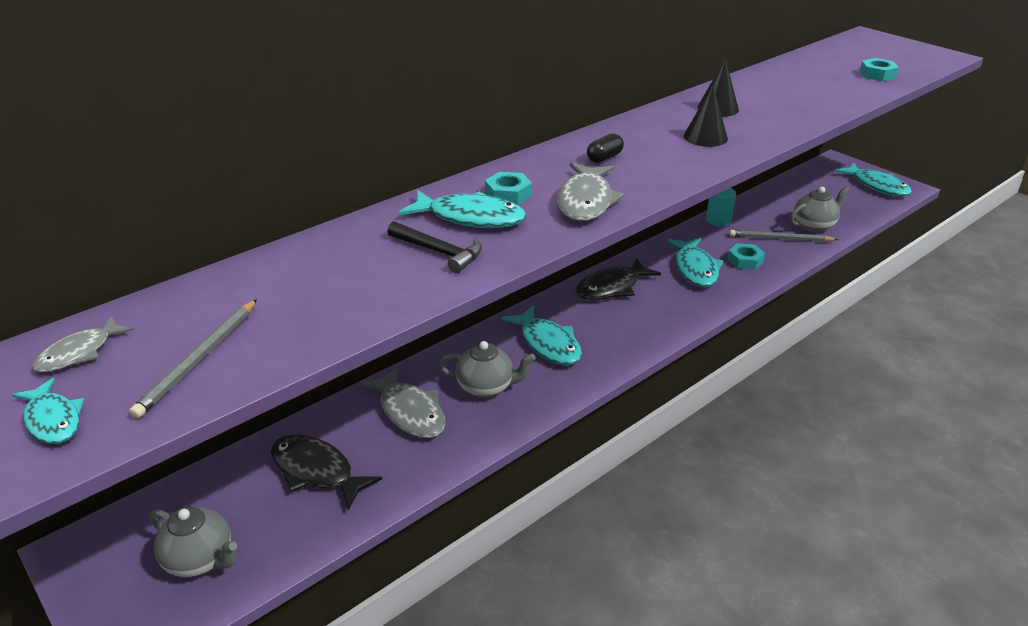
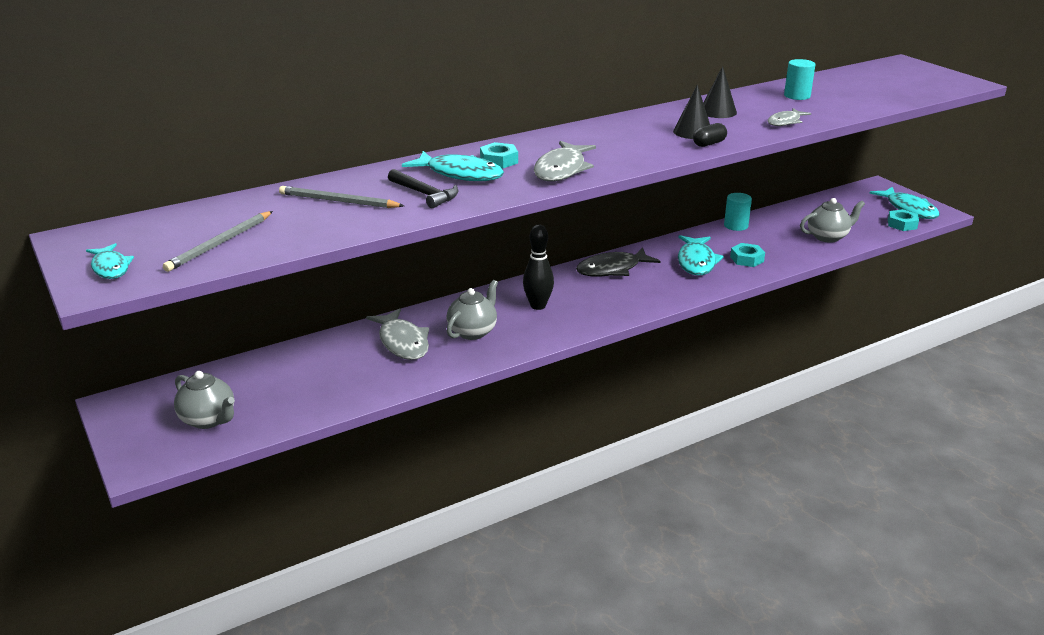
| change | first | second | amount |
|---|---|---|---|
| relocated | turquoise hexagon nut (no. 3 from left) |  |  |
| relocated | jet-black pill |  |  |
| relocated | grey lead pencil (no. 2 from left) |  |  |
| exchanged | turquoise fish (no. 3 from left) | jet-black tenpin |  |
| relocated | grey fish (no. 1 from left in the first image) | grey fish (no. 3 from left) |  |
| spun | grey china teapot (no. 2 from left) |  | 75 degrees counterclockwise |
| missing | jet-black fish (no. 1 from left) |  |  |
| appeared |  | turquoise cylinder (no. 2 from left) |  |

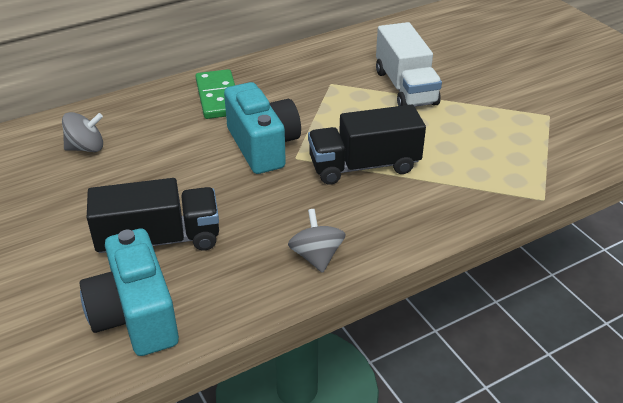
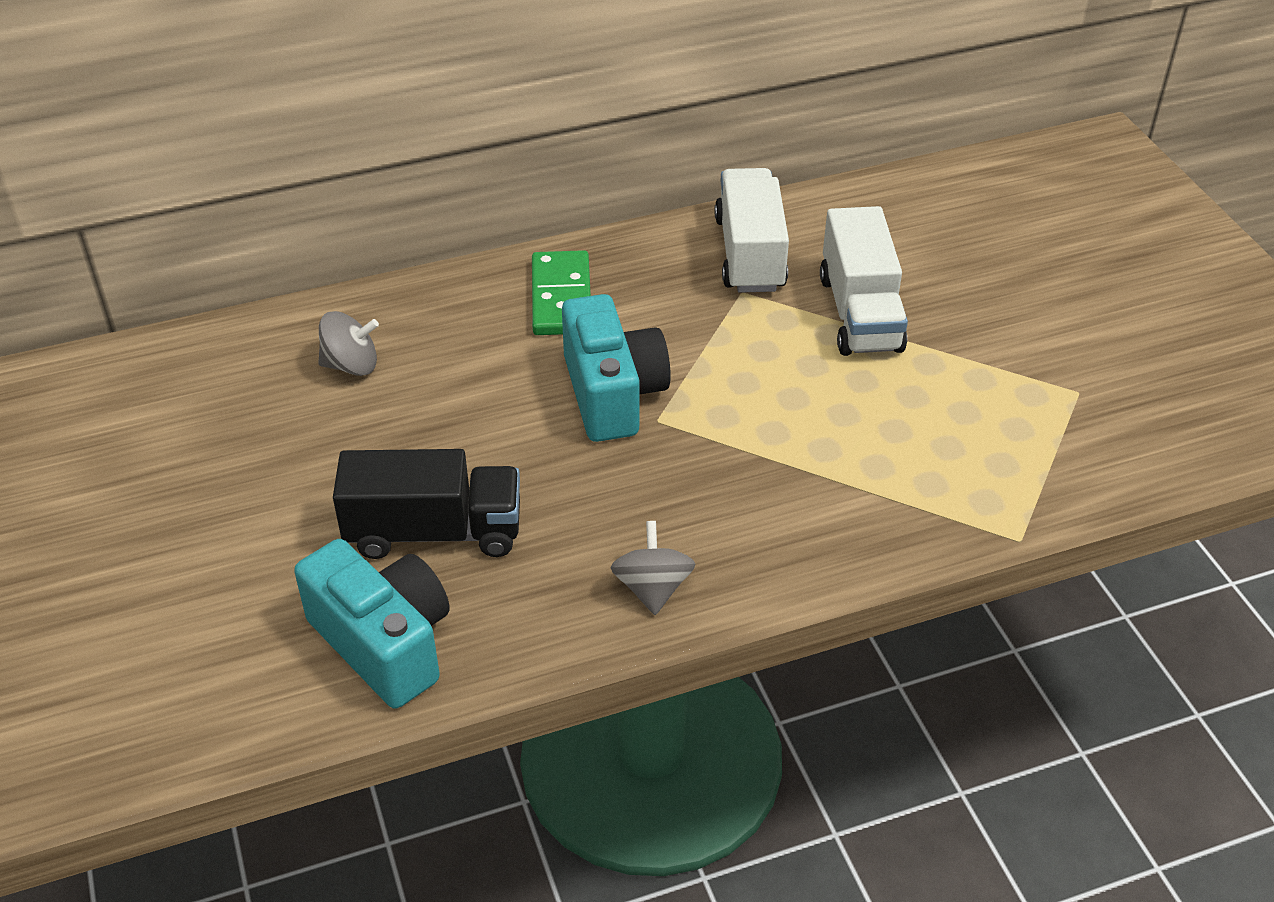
| change | first | second | amount |
|---|---|---|---|
| missing | jet-black lorry (no. 2 from left) |  |  |
| spun | turquoise camera (no. 1 from left) |  | 150 degrees clockwise |
| appeared |  | pure white lorry (no. 1 from left) |  |

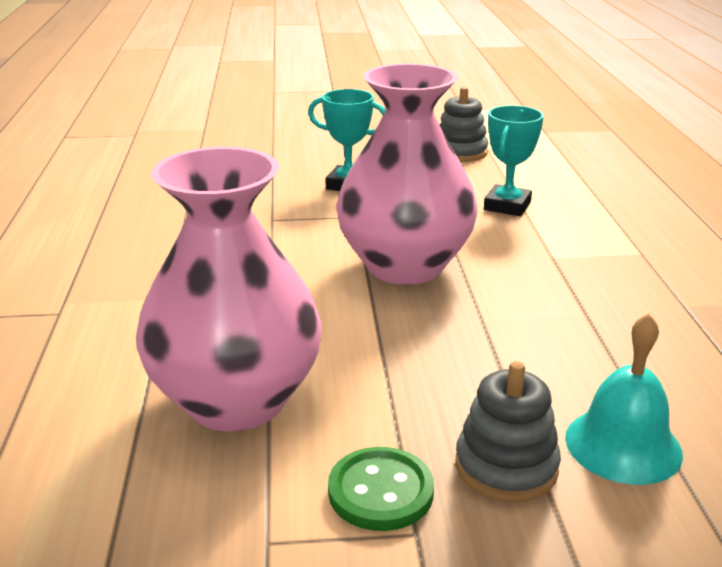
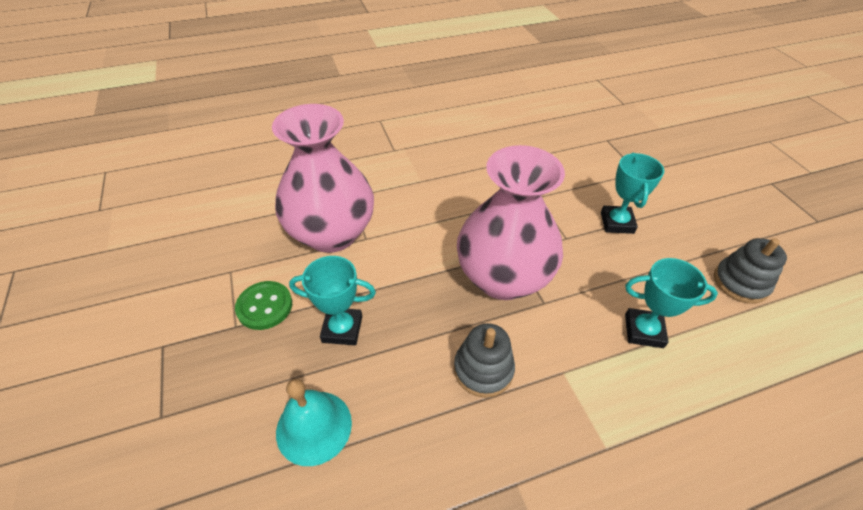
| change | first | second | amount |
|---|---|---|---|
| relocated | grey stacking toy (no. 2 from left in the first image) | grey stacking toy (no. 1 from left) |  |
| appeared |  | turquoise prize cup (no. 1 from left) |  |

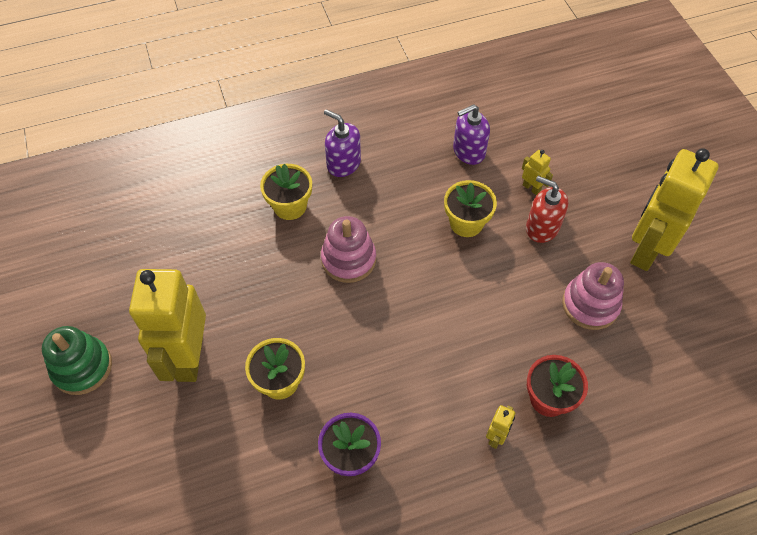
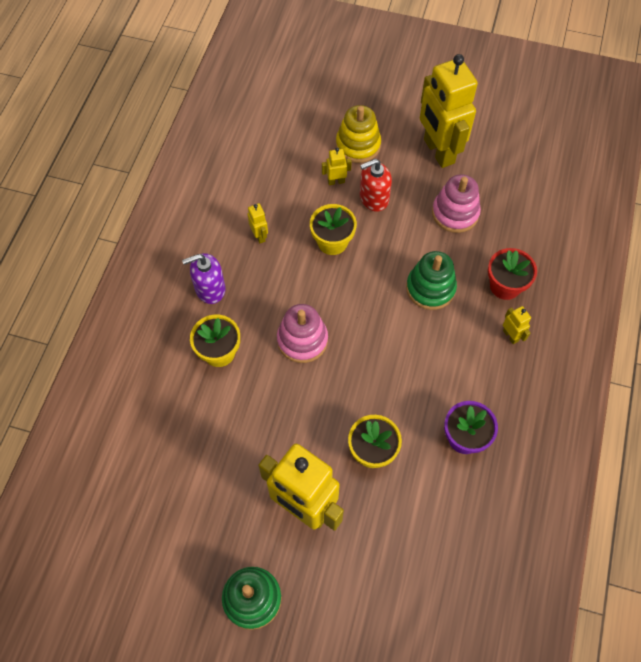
| change | first | second | amount |
|---|---|---|---|
| missing | purple soap pump (no. 2 from left) |  |  |
| appeared |  | yellow stacking toy |  |
| appeared |  | yellow toy robot (no. 1 from left) |  |
| appeared |  | leaf-green stacking toy (no. 2 from left) |  |

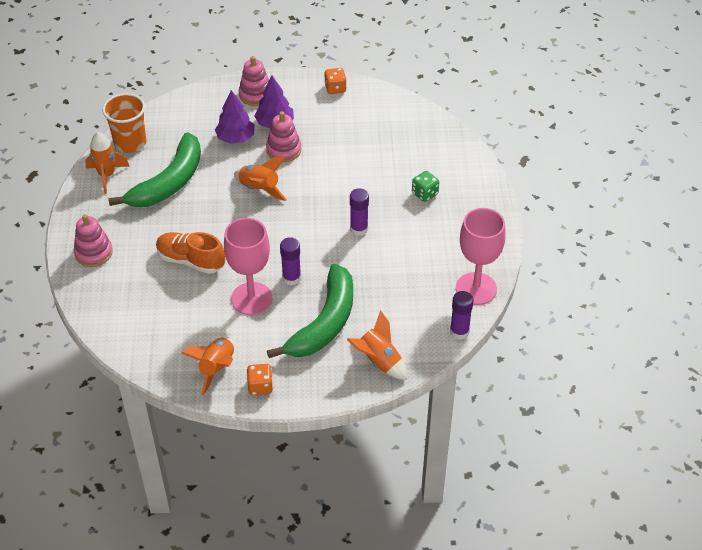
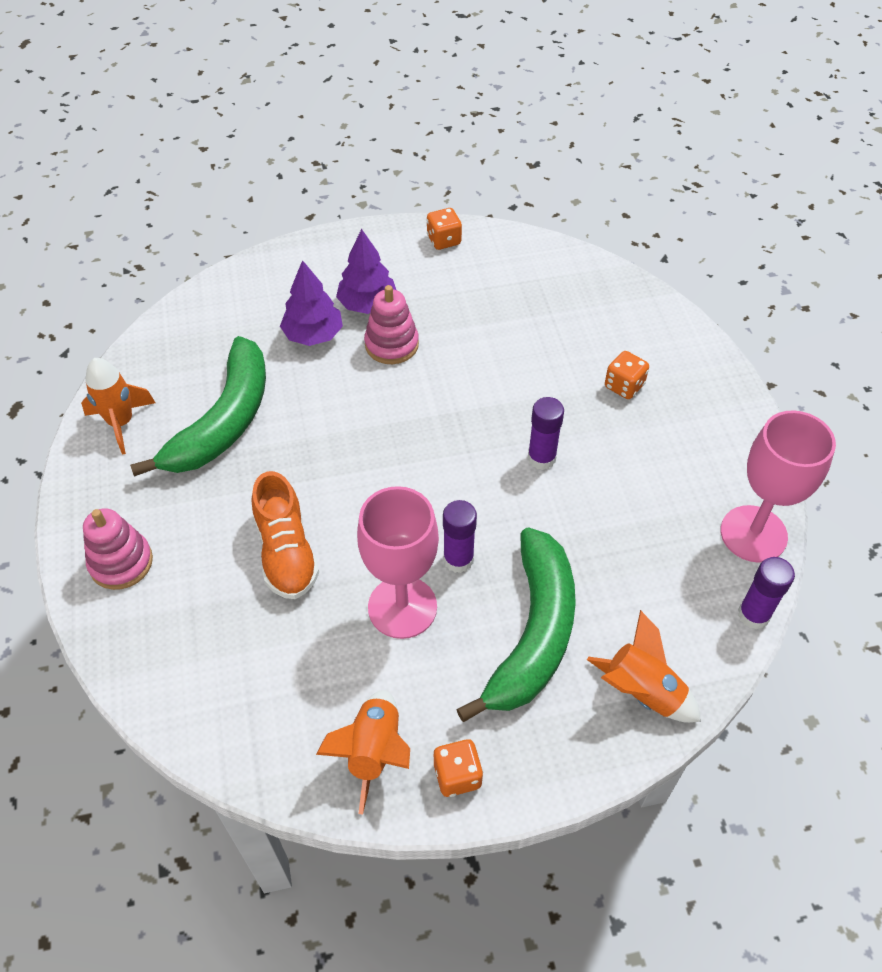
| change | first | second | amount |
|---|---|---|---|
| missing | pink stacking toy (no. 2 from left) |  |  |
| missing | orange beaker |  |  |
| missing | orange rocket (no. 3 from left) |  |  |
| colour | leaf-green dice | orange dice (no. 3 from left) |  |
| spun | orange shoe |  | 120 degrees counterclockwise |

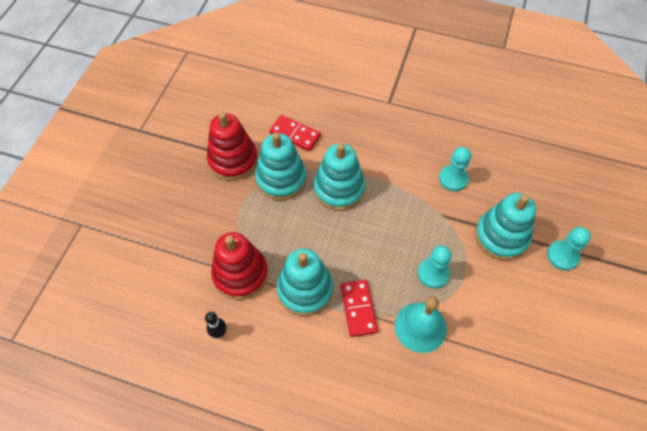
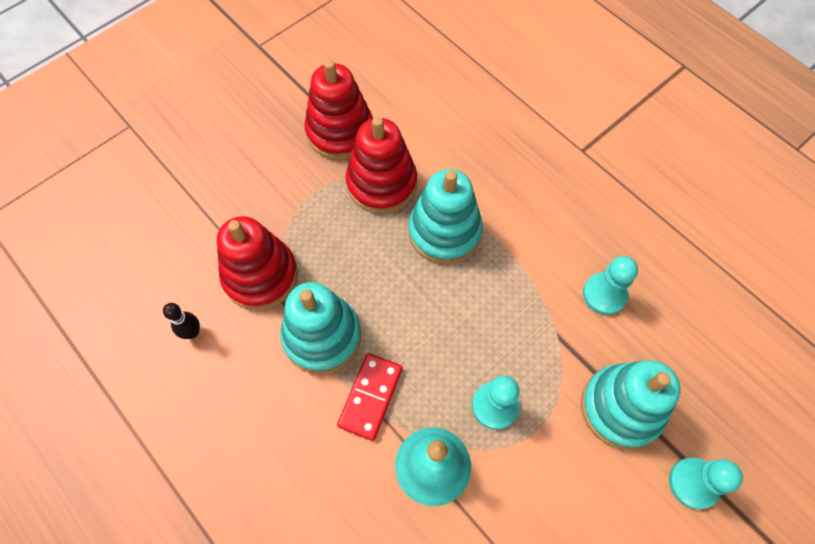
| change | first | second | amount |
|---|---|---|---|
| missing | crimson domino tile (no. 1 from left) |  |  |
| colour | turquoise stacking toy (no. 1 from left) | crimson stacking toy (no. 3 from left) |  |

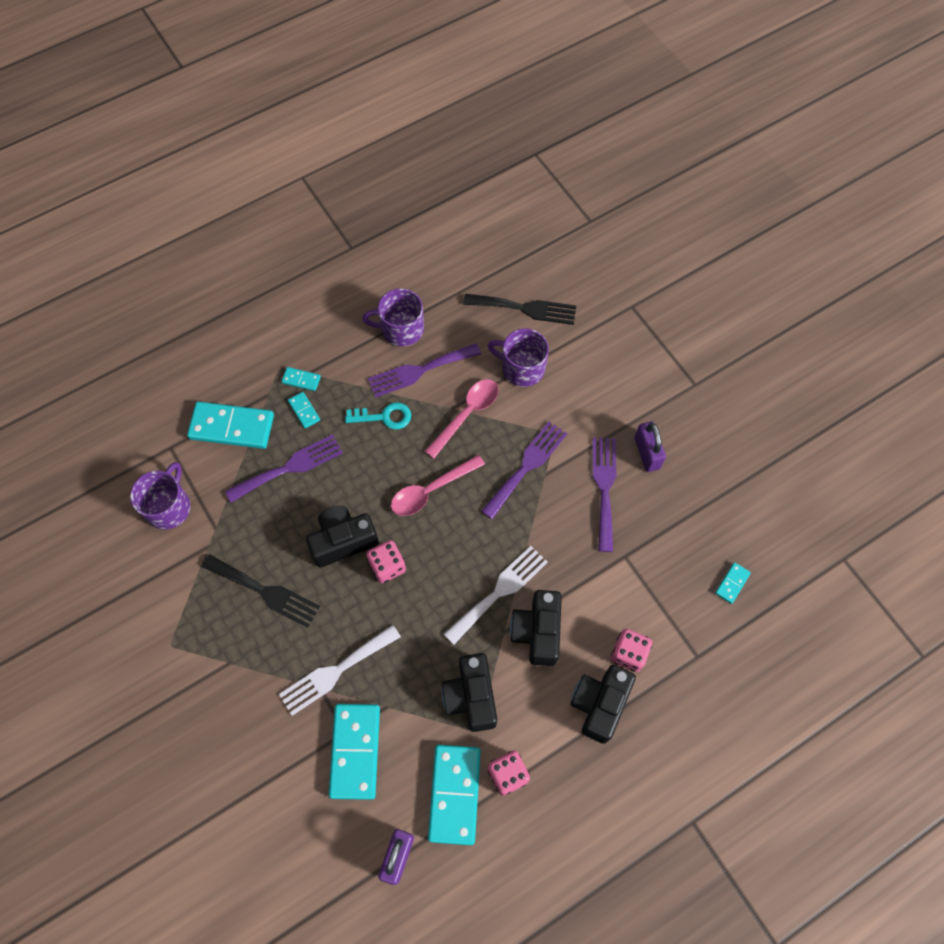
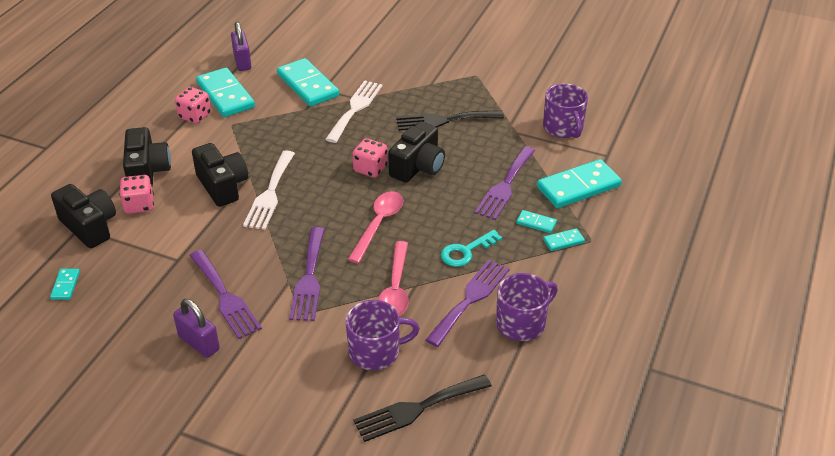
| change | first | second | amount |
|---|---|---|---|
| relocated | jet-black camera (no. 2 from left in the first image) | jet-black camera (no. 1 from left) |  |

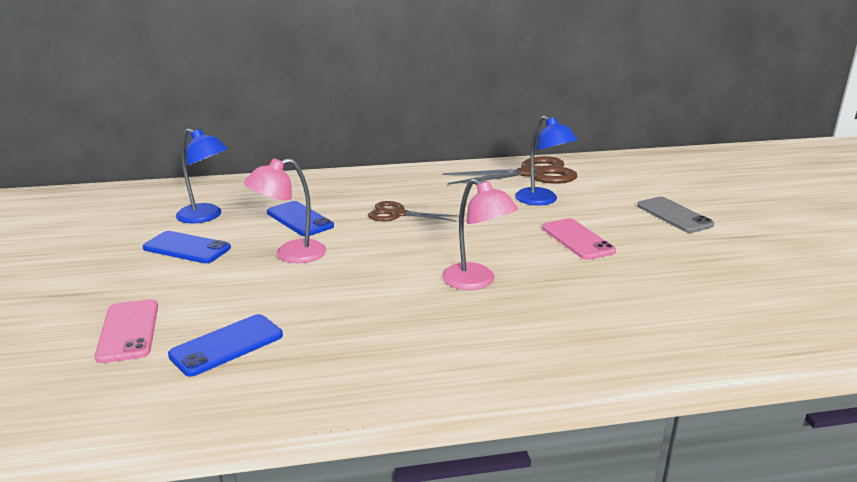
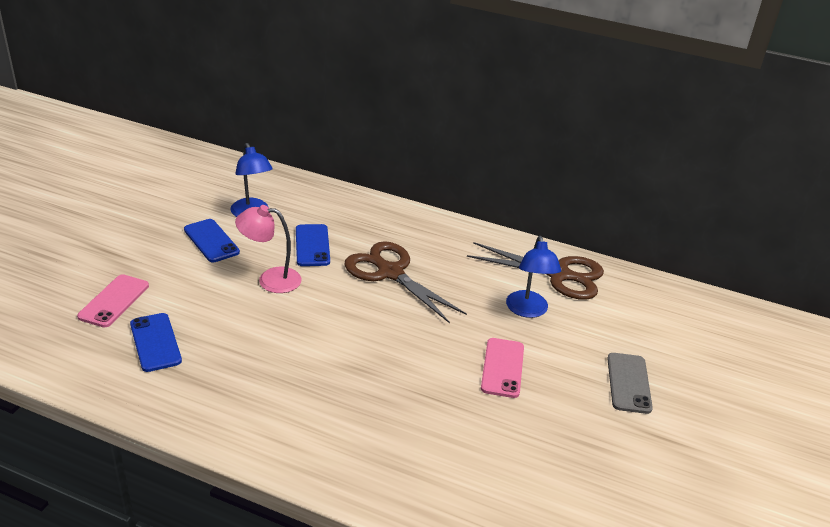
| change | first | second | amount |
|---|---|---|---|
| missing | pink lamp (no. 2 from left) |  |  |
| size | brown pair of scissors (no. 1 from left) |  | x1.69 |
| spun | blue mobile phone (no. 2 from left in the first image) | blue mobile phone (no. 1 from left) | 75 degrees clockwise |

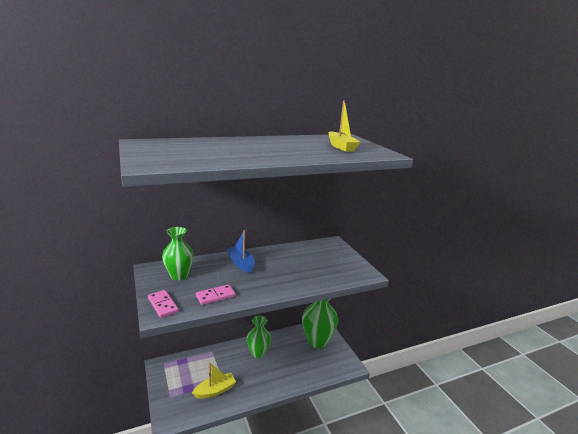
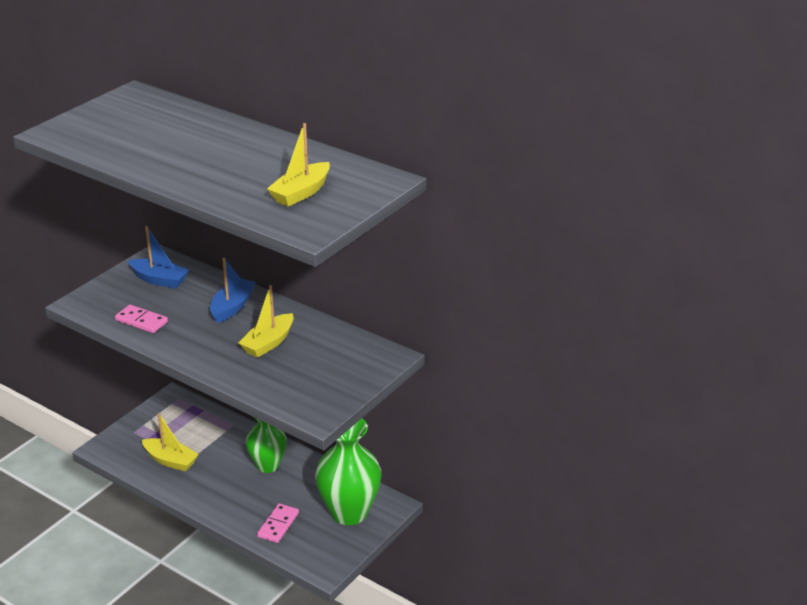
| change | first | second | amount |
|---|---|---|---|
| exchanged | leaf-green flower vase (no. 1 from left) | blue boat (no. 1 from left) |  |
| relocated | pink domino tile (no. 1 from left in the first image) | pink domino tile (no. 2 from left) |  |
| appeared |  | yellow boat (no. 2 from left) |  |

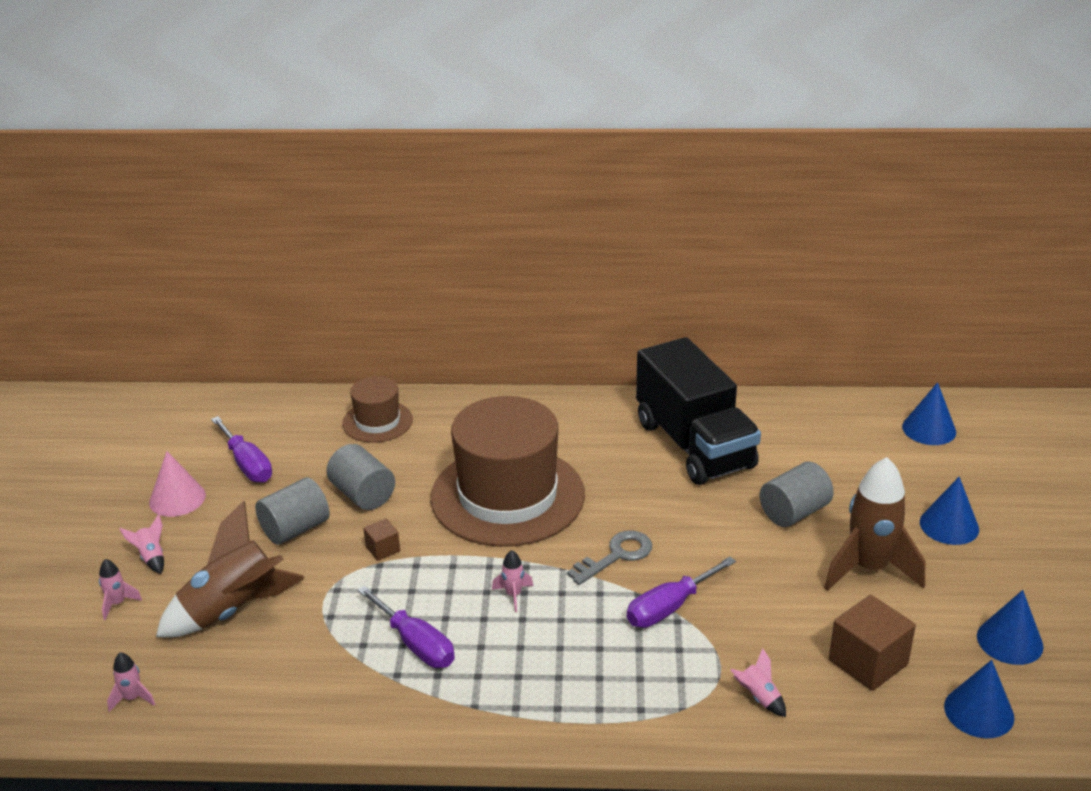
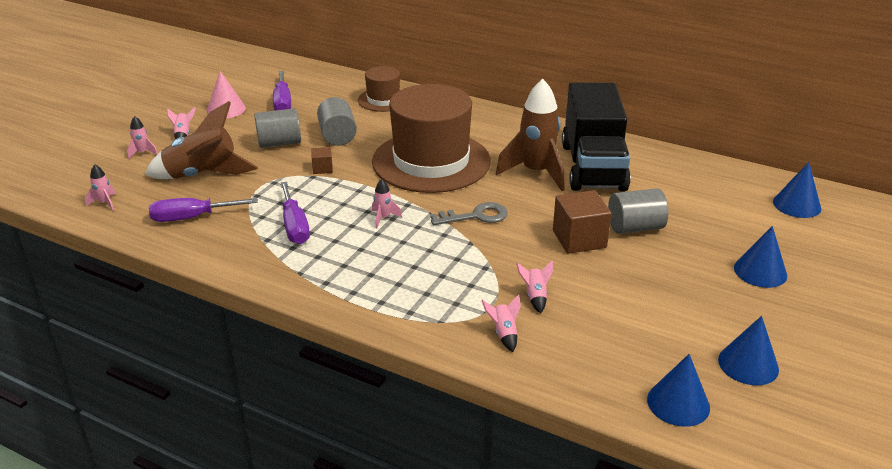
| change | first | second | amount |
|---|---|---|---|
| relocated | brown rocket (no. 2 from left) |  |  |
| relocated | purple flat screwdriver (no. 3 from left in the first image) | purple flat screwdriver (no. 1 from left) |  |
| relocated | brown solid cube (no. 2 from left) |  |  |
| appeared |  | pink rocket (no. 6 from left) |  |

